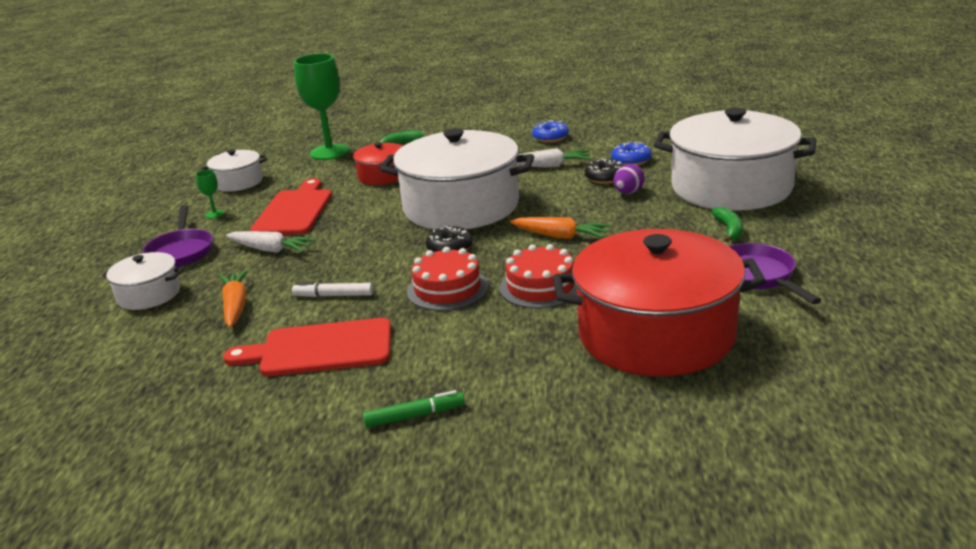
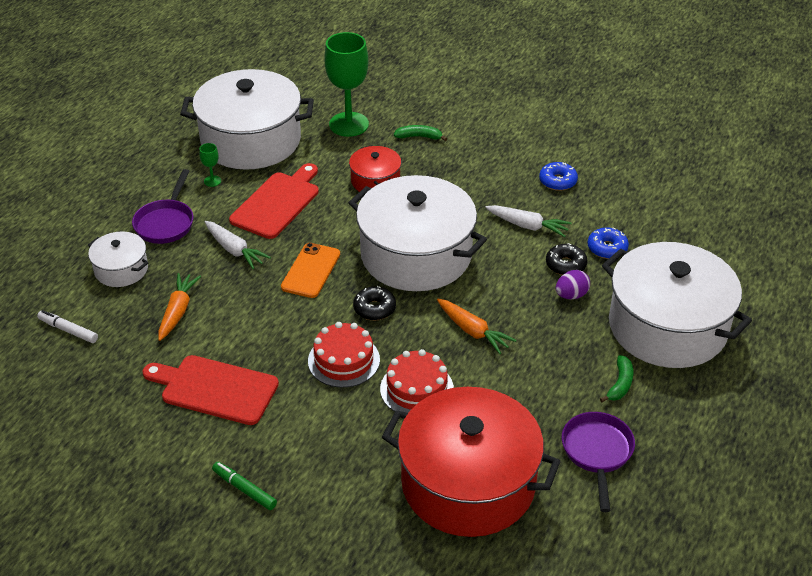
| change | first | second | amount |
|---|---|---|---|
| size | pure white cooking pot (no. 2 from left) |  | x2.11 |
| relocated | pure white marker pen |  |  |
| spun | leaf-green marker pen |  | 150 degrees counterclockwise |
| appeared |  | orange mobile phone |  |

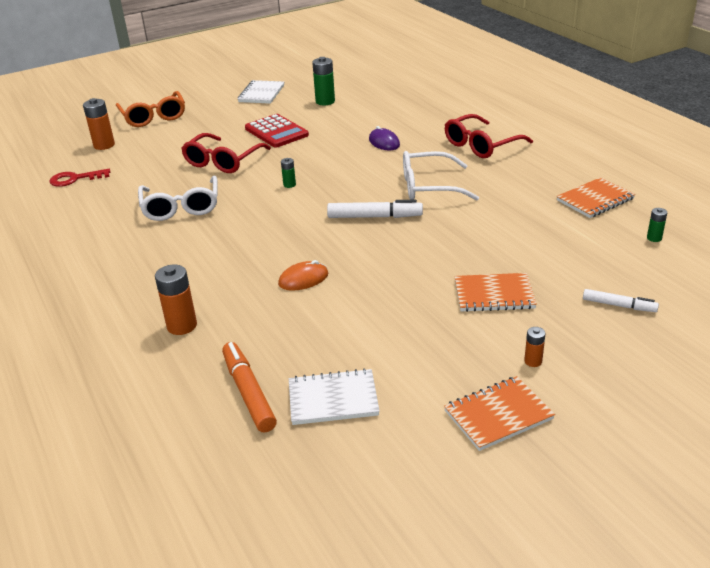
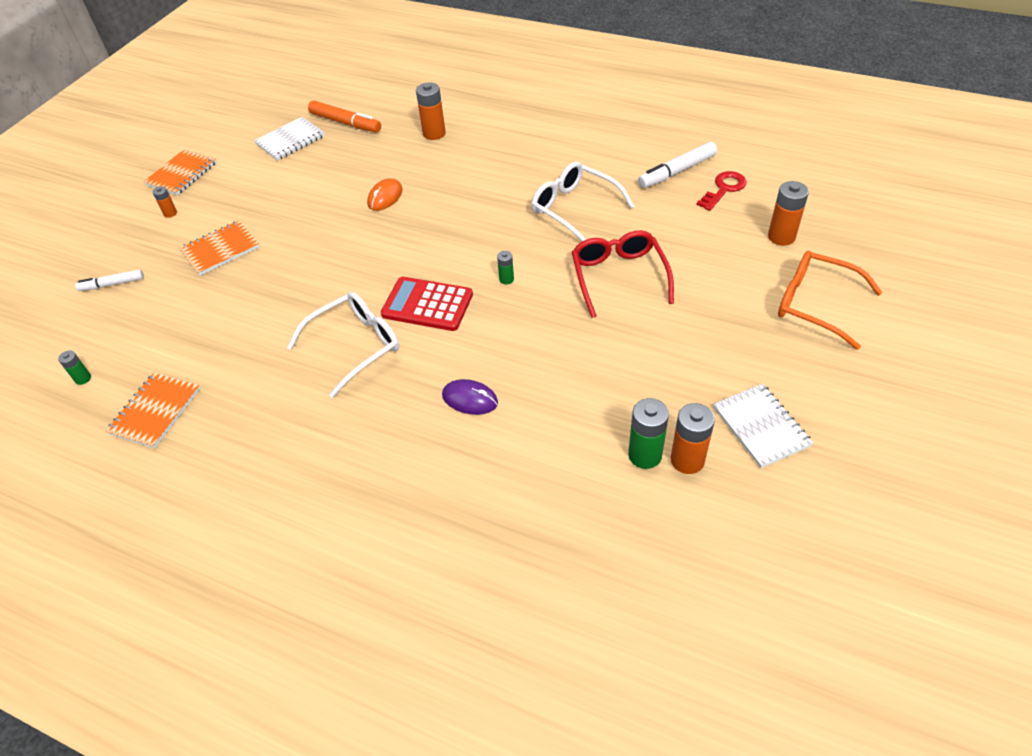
| change | first | second | amount |
|---|---|---|---|
| relocated | crimson adding machine |  |  |
| missing | crimson spectacles (no. 2 from left) |  |  |
| relocated | pure white marker pen (no. 1 from left in the first image) | pure white marker pen (no. 2 from left) |  |
| appeared |  | orange AA battery (no. 3 from left) |  |

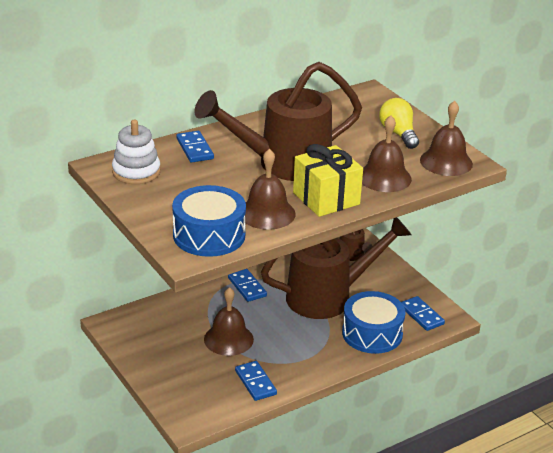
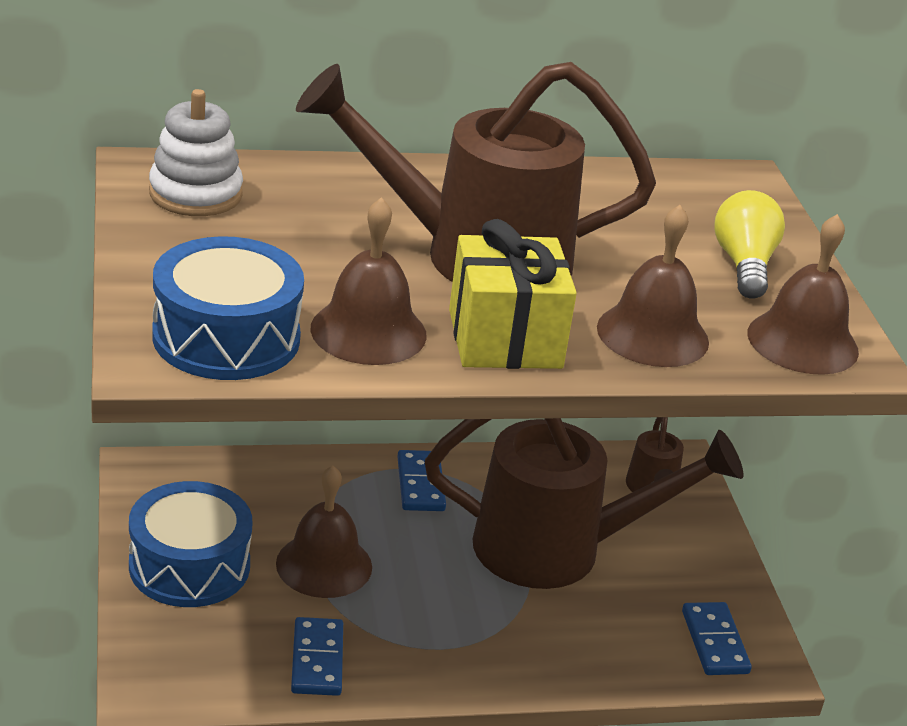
| change | first | second | amount |
|---|---|---|---|
| missing | blue domino tile (no. 1 from left) |  |  |
| relocated | blue drum (no. 2 from left in the first image) | blue drum (no. 1 from left) |  |

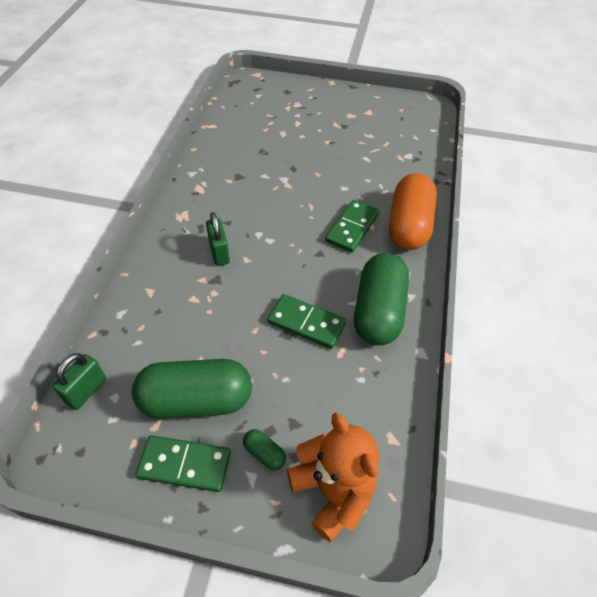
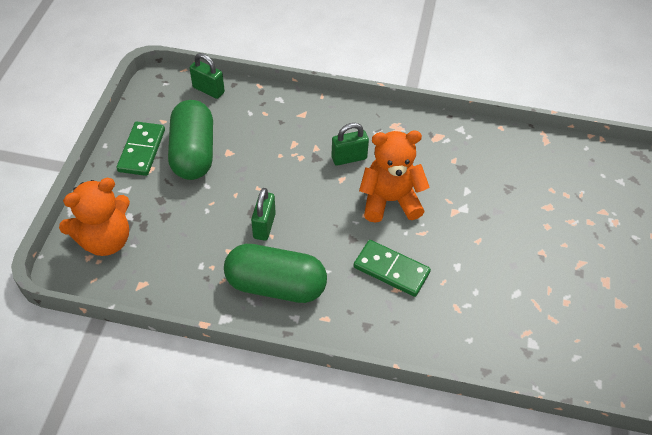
| change | first | second | amount |
|---|---|---|---|
| missing | orange pill |  |  |
| exchanged | leaf-green domino tile (no. 2 from left) | leaf-green padlock (no. 2 from left) |  |
| missing | leaf-green pill (no. 2 from left) |  |  |
| appeared |  | orange teddy (no. 2 from left) |  |

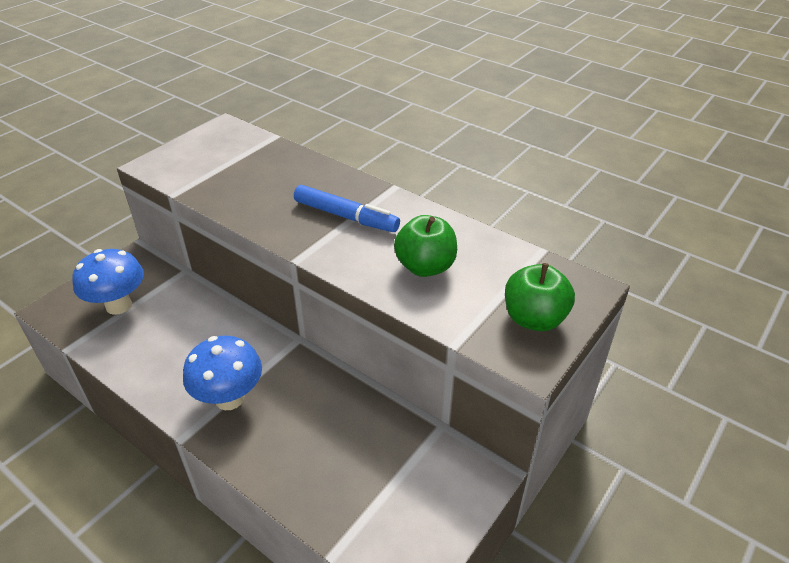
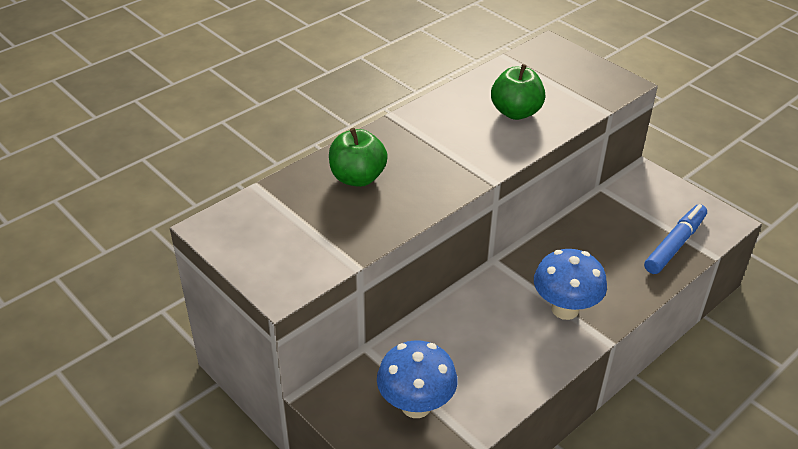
| change | first | second | amount |
|---|---|---|---|
| relocated | blue marker pen |  |  |
| relocated | leaf-green apple (no. 2 from left in the first image) | leaf-green apple (no. 1 from left) |  |

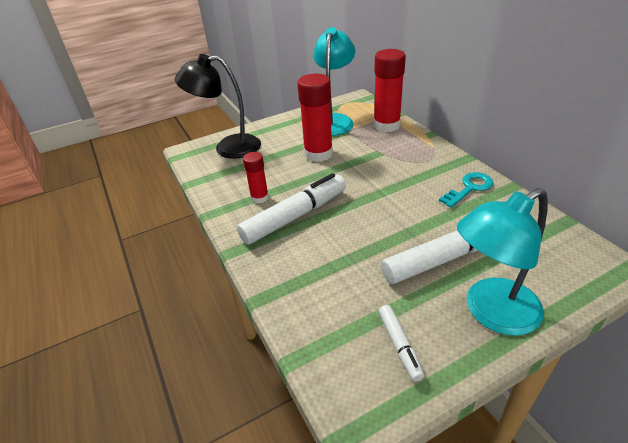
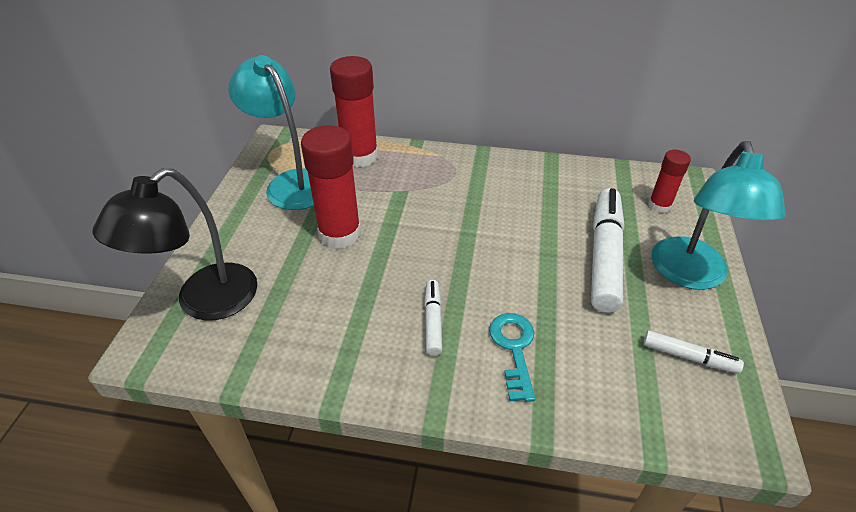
| change | first | second | amount |
|---|---|---|---|
| relocated | crimson stick of glue (no. 1 from left in the first image) | crimson stick of glue (no. 3 from left) |  |
| relocated | turquoise door key |  |  |
| size | pure white marker pen (no. 1 from left) |  | x0.50 |

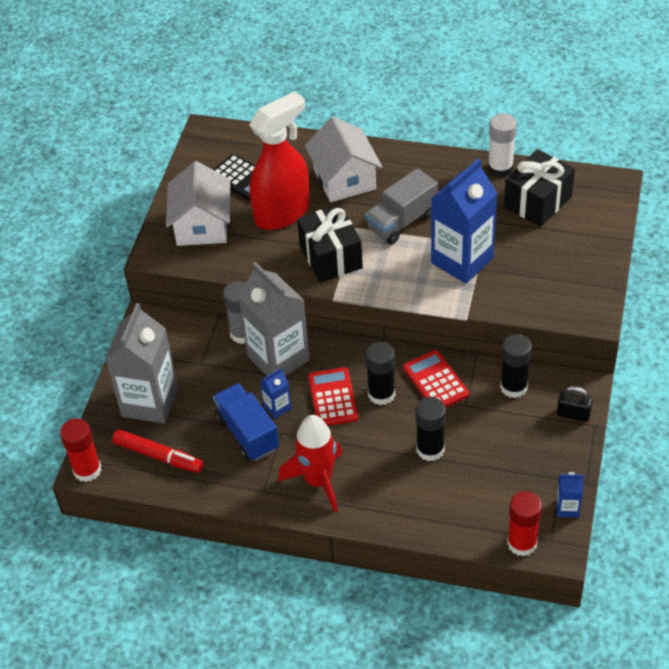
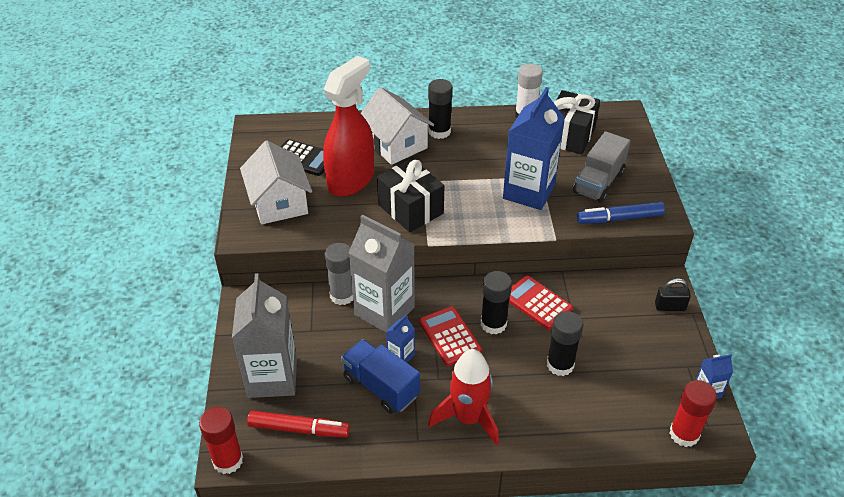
| change | first | second | amount |
|---|---|---|---|
| relocated | grey lorry |  |  |
| relocated | jet-black stick of glue (no. 3 from left in the first image) | jet-black stick of glue (no. 1 from left) |  |
| appeared |  | blue marker pen |  |

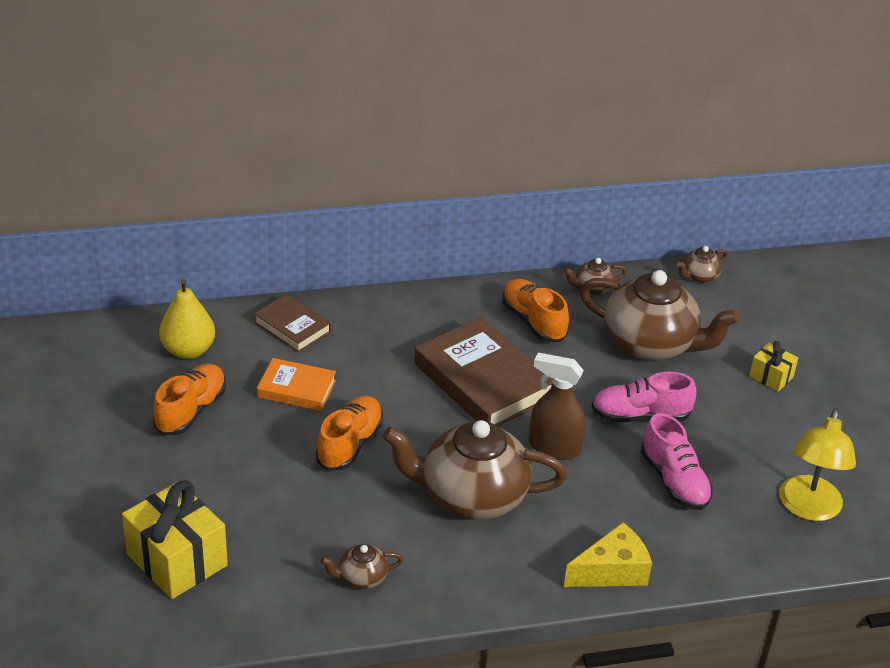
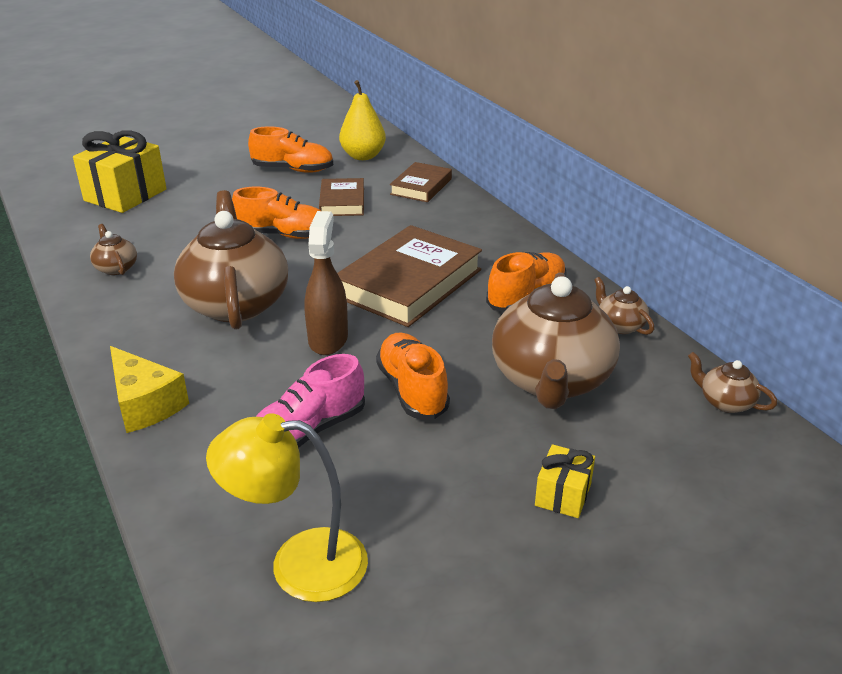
| change | first | second | amount |
|---|---|---|---|
| colour | orange book | brown book (no. 1 from left) |  |
| colour | pink shoe (no. 1 from left) | orange shoe (no. 3 from left) |  |

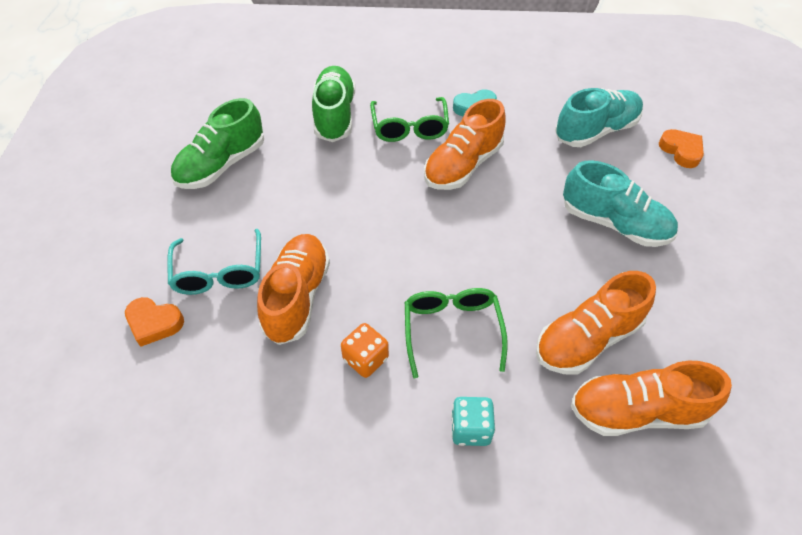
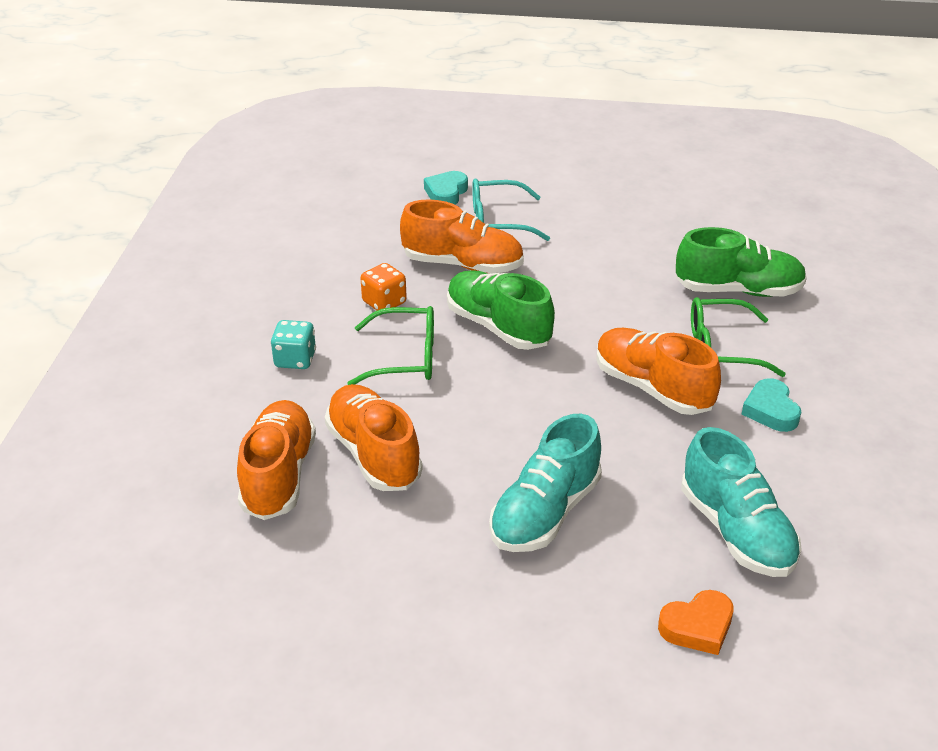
| change | first | second | amount |
|---|---|---|---|
| relocated | leaf-green shoe (no. 1 from left) |  |  |
| colour | orange love heart (no. 1 from left) | turquoise love heart (no. 1 from left) |  |

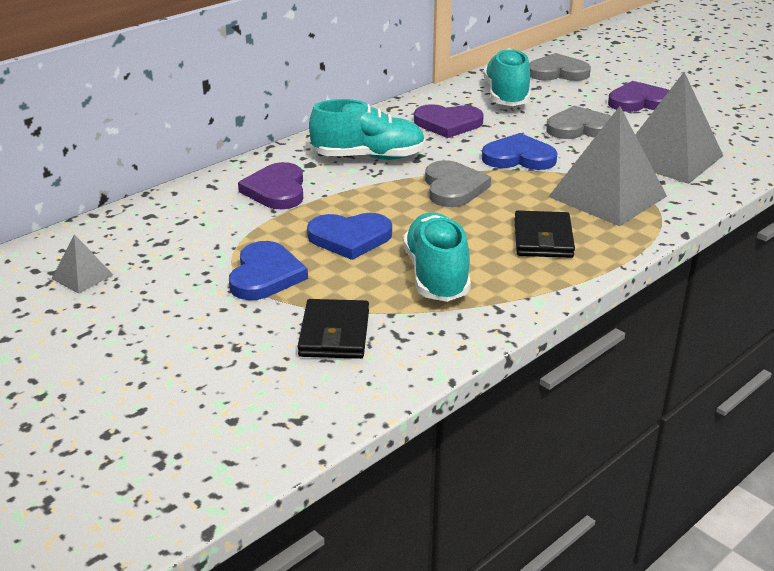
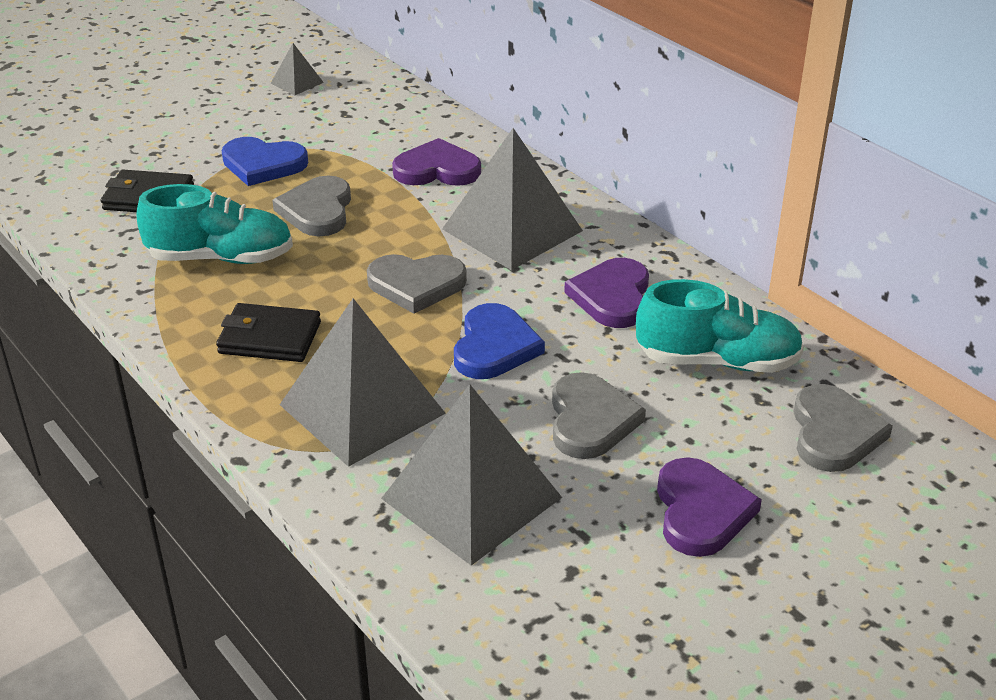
| change | first | second | amount |
|---|---|---|---|
| exchanged | turquoise shoe (no. 1 from left) | grey pyramid (no. 4 from left) |  |
| colour | blue love heart (no. 2 from left) | grey love heart (no. 1 from left) |  |

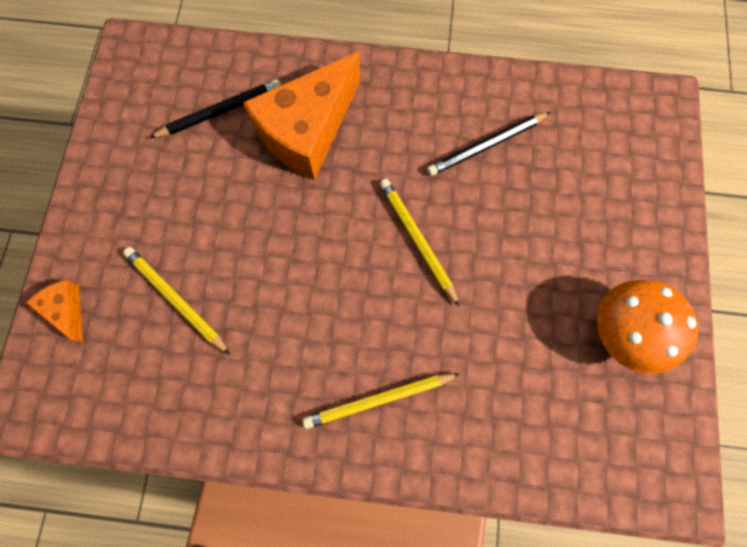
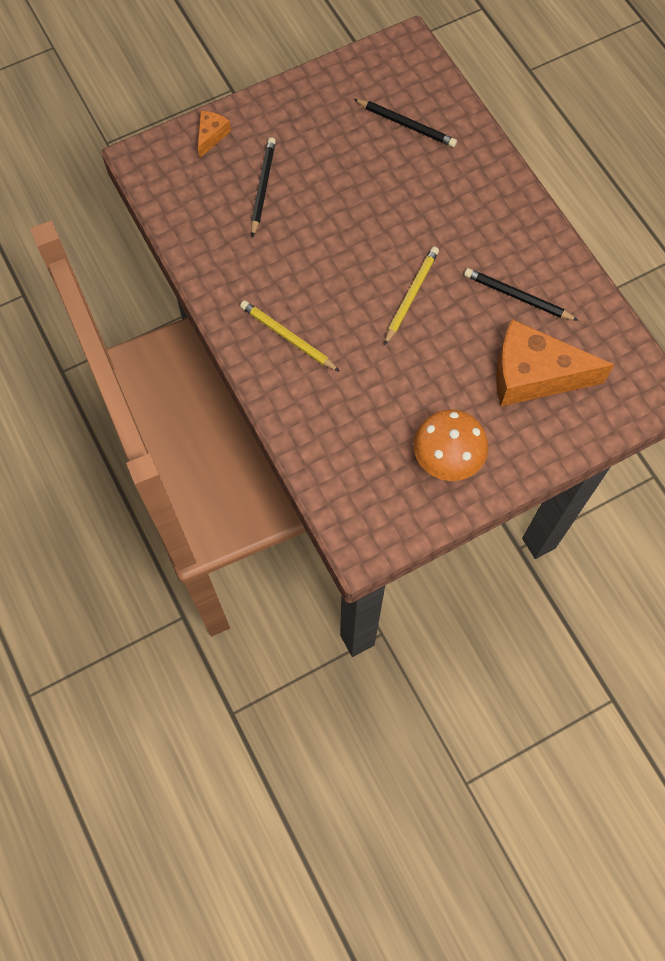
| change | first | second | amount |
|---|---|---|---|
| relocated | orange piece of cheese (no. 2 from left) |  |  |
| colour | yellow lead pencil (no. 1 from left) | jet-black lead pencil (no. 1 from left) |  |

